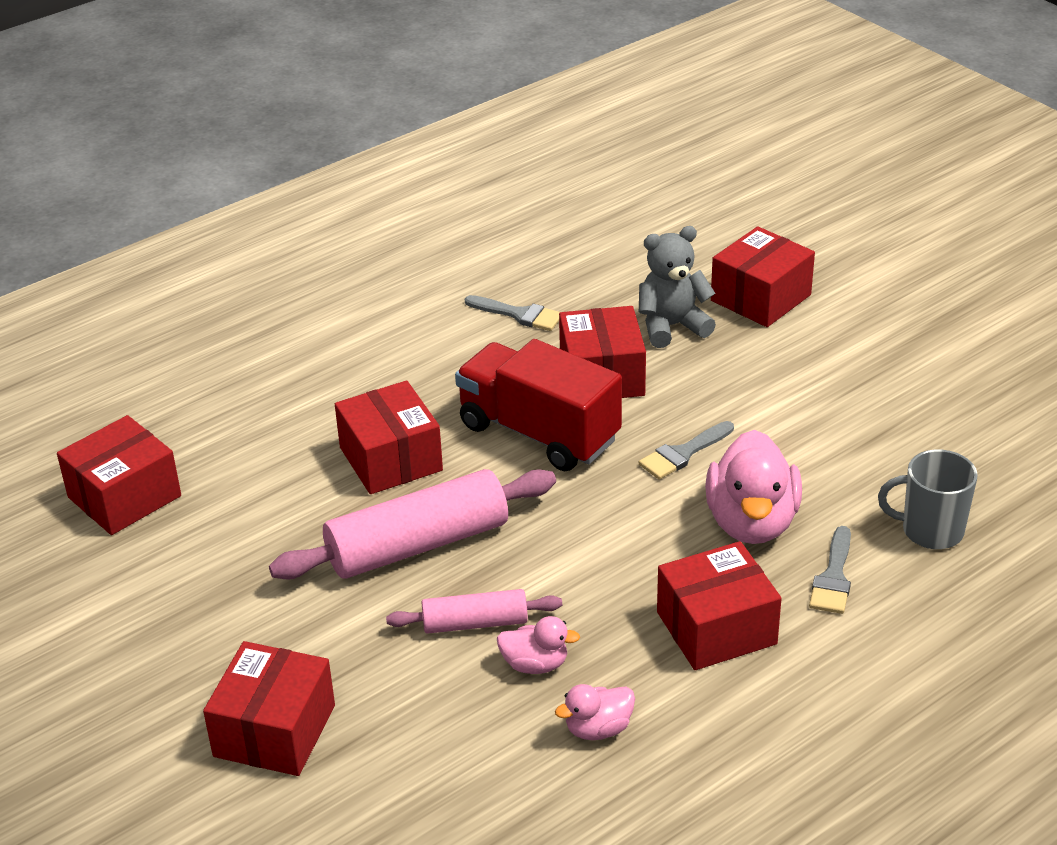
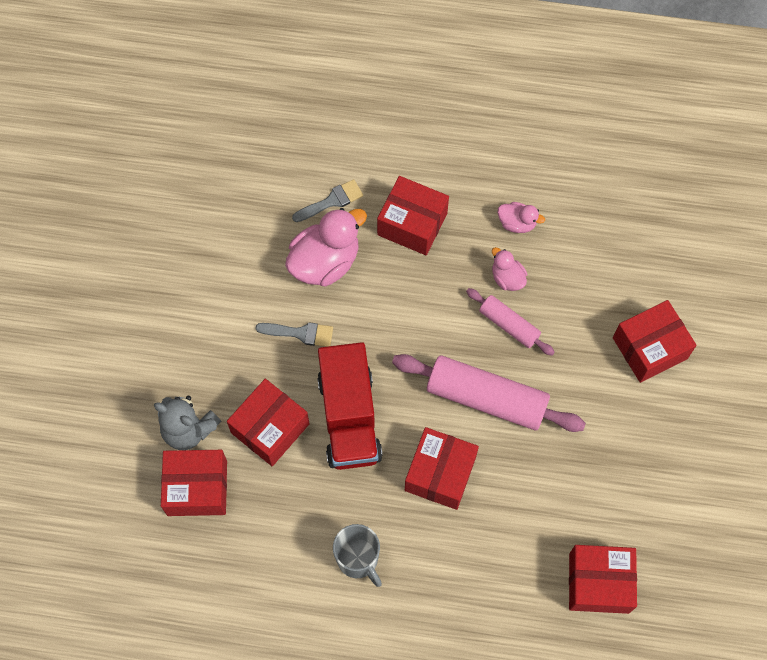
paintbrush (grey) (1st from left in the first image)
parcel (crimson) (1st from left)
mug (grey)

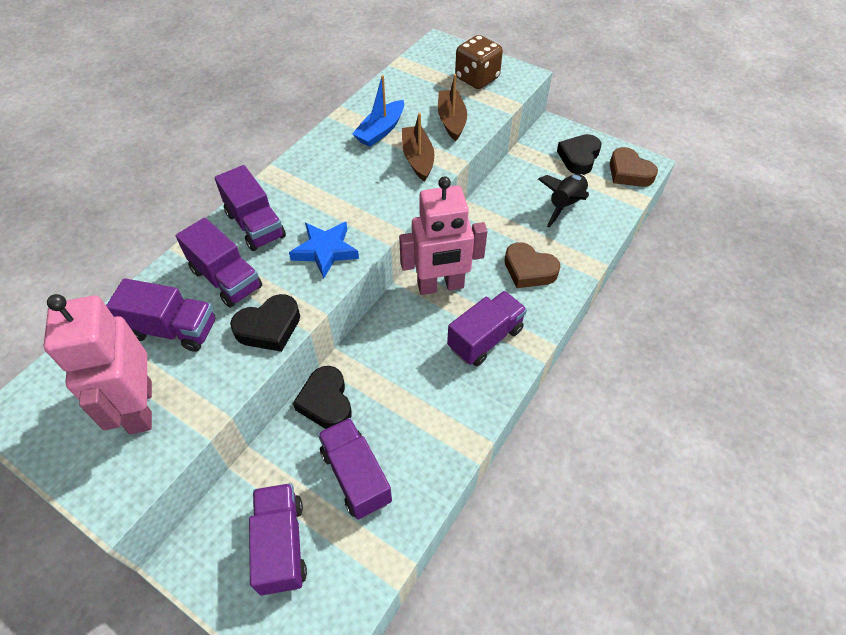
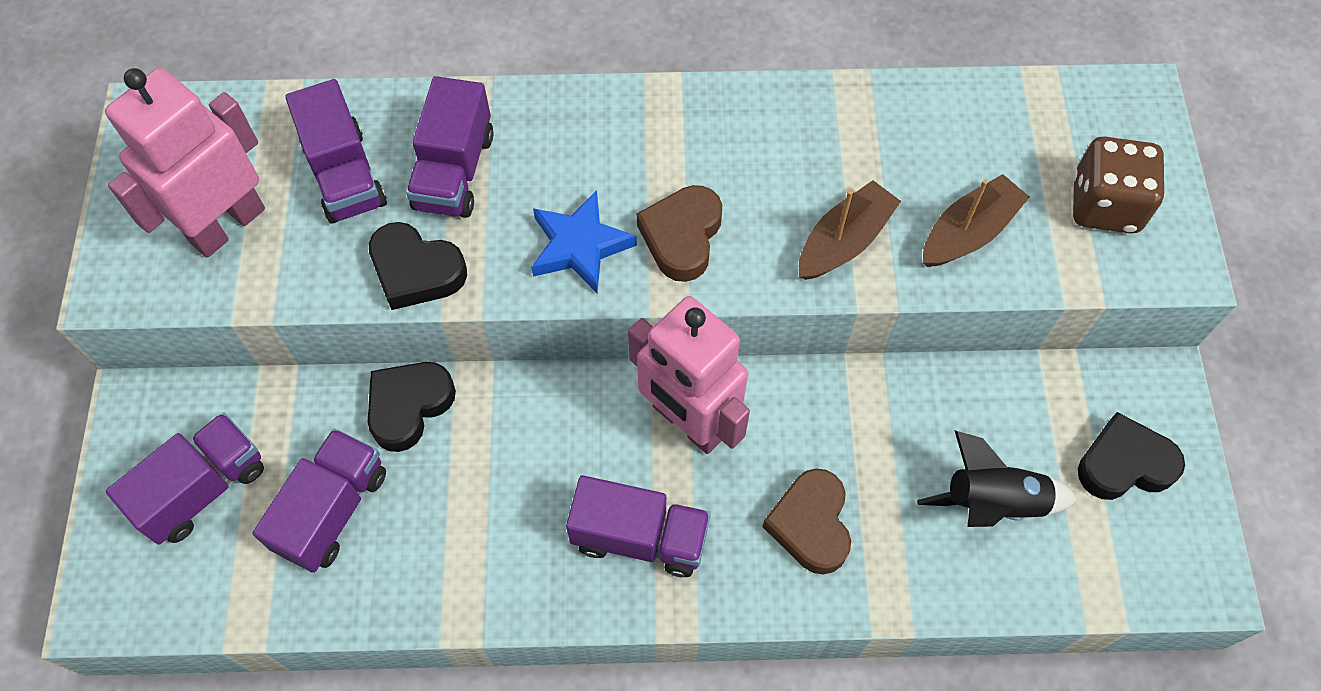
lorry (violet) (3rd from left in the first image)
boat (royal blue)
heart shape (dark brown) (1st from left)

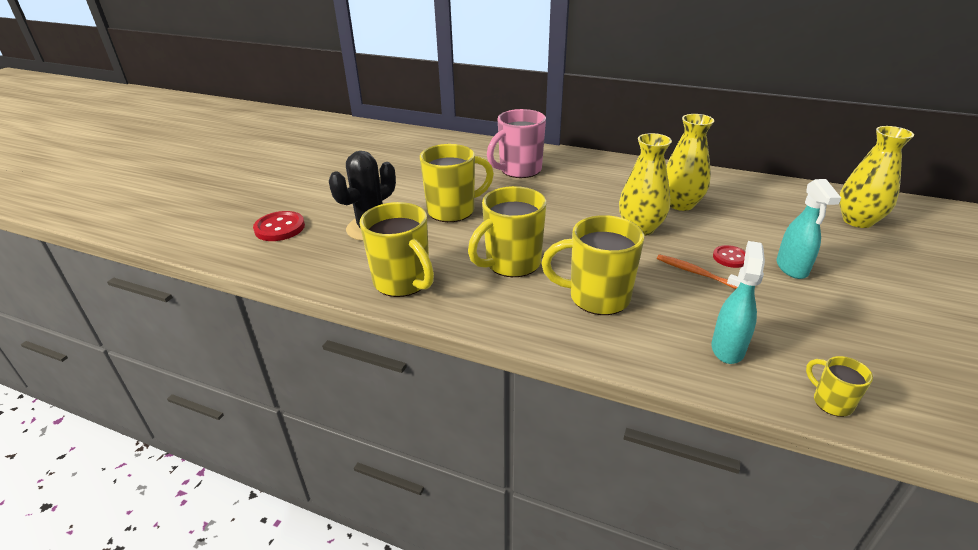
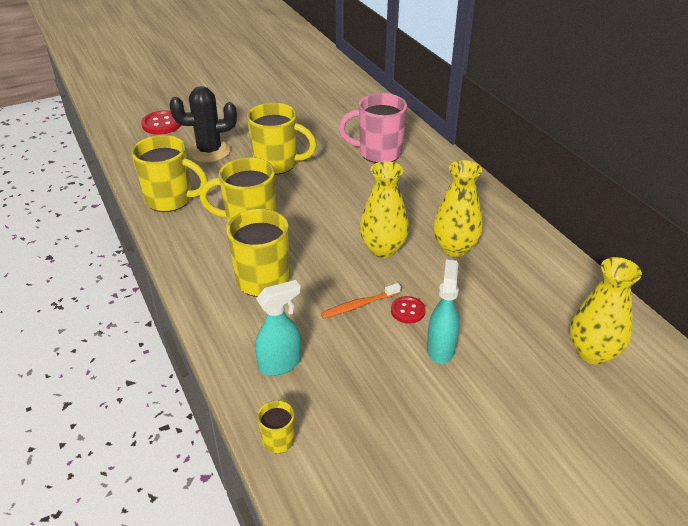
mug (bright yellow) (1st from left)
tooth brush (orange)
spray cleaner (aqua) (2nd from left)

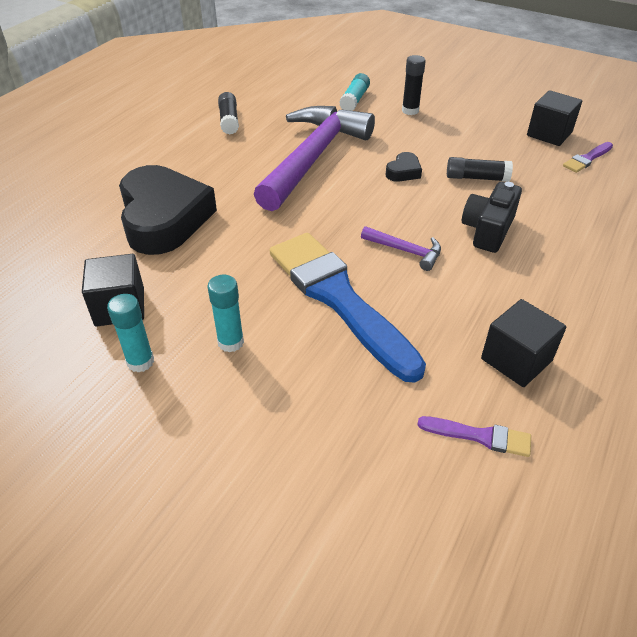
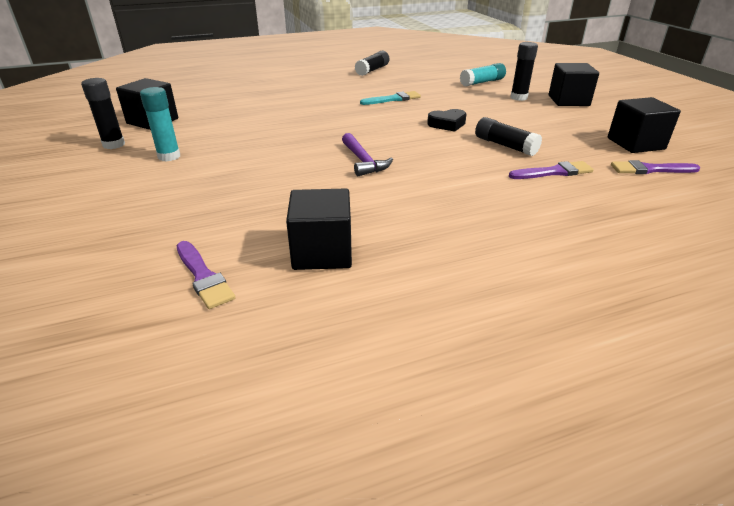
heart shape (ebony) (1st from left in the first image)
paintbrush (royal blue)
camera (ebony)
paintbrush (violet) (2nd from left)
cube (ebony) (3rd from left)
paintbrush (aqua)
glue stick (ebony) (1st from left)

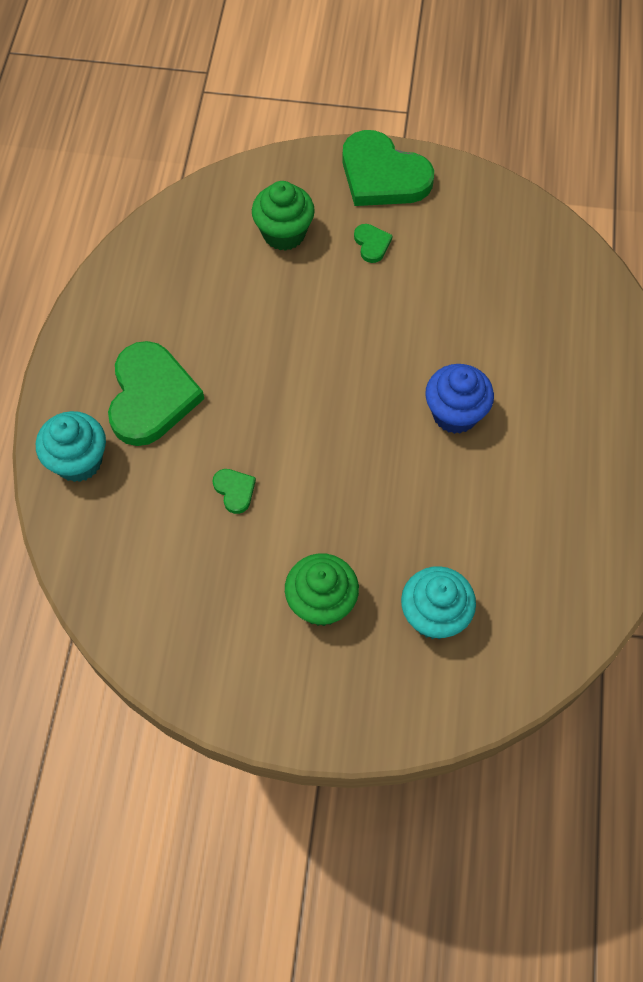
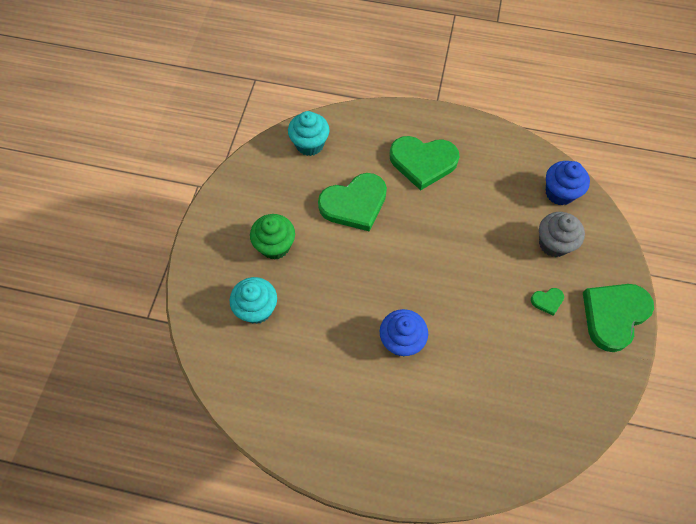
fairy cake (royal blue) (2nd from left)
fairy cake (aqua) (2nd from left)
fairy cake (grey)
heart shape (green) (1st from left)

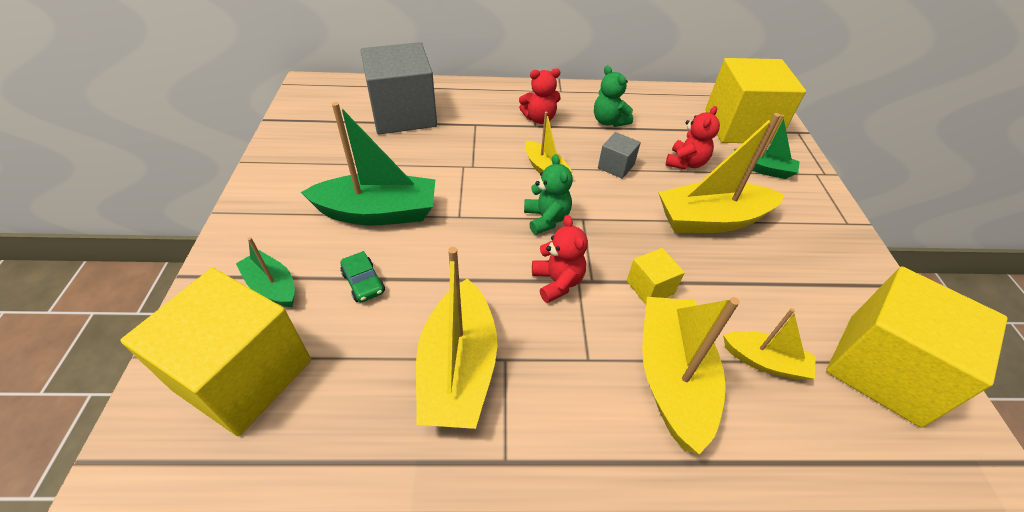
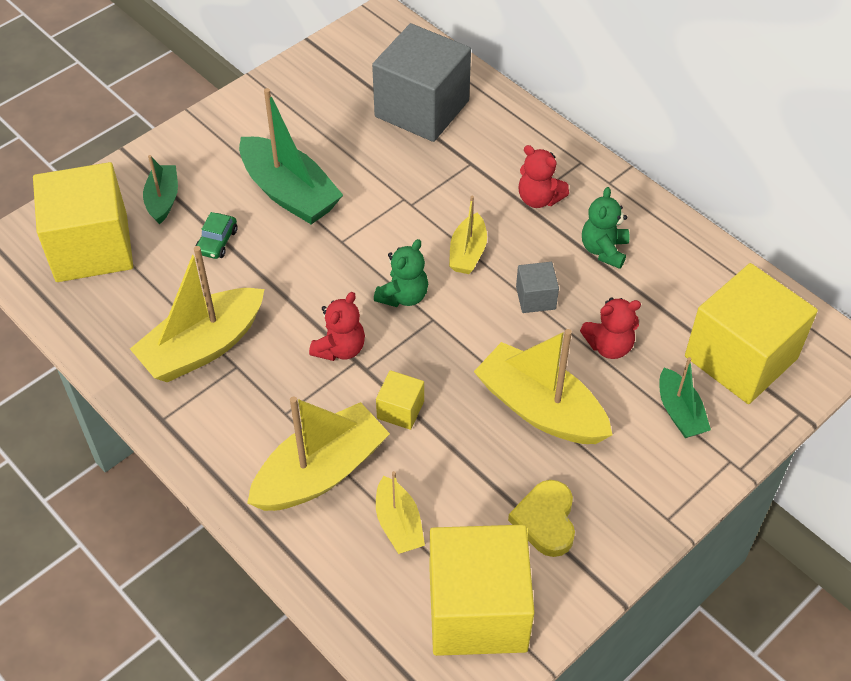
heart shape (bright yellow)

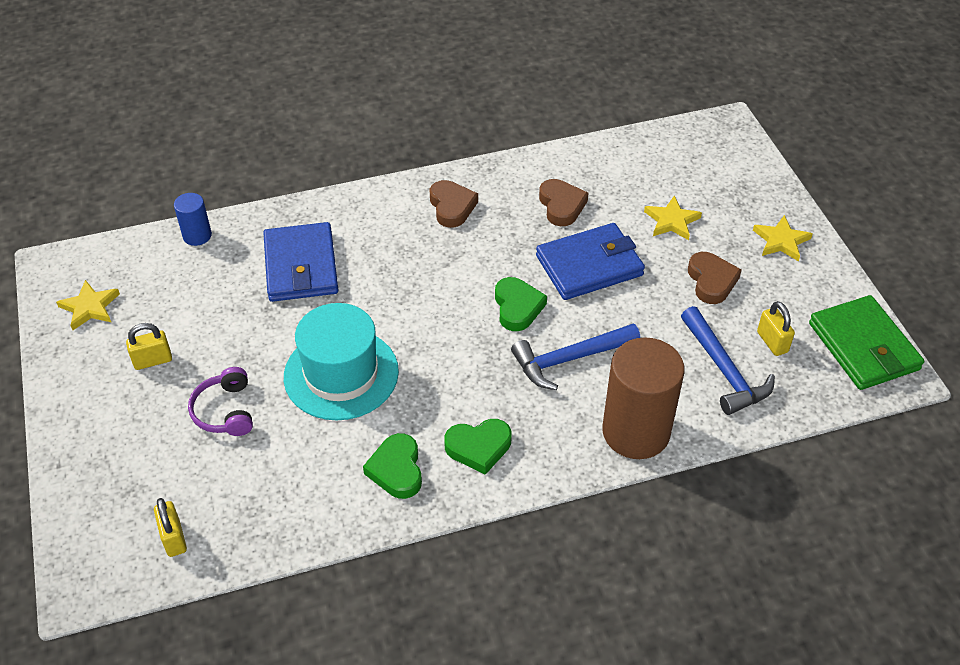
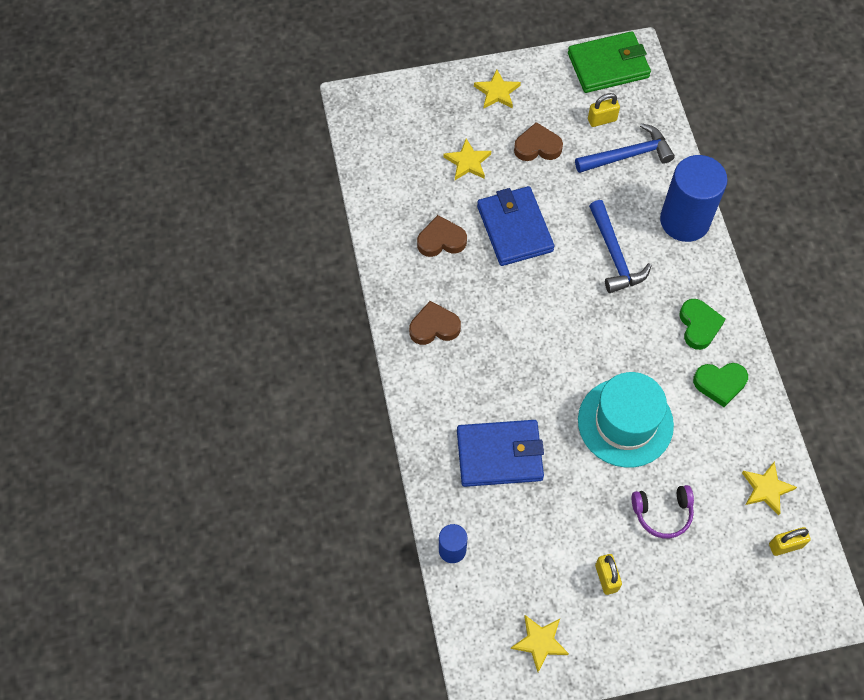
heart shape (green) (3rd from left in the first image)
star shape (bright yellow) (4th from left)
cylinder shape (royal blue) (2nd from left)

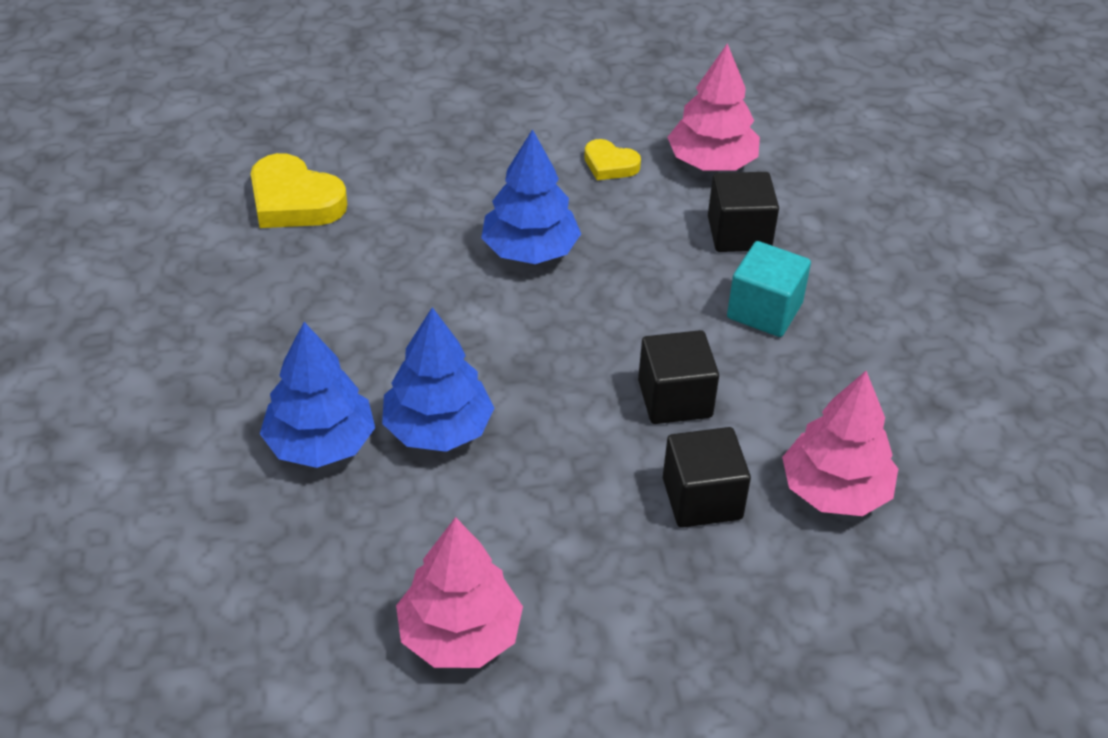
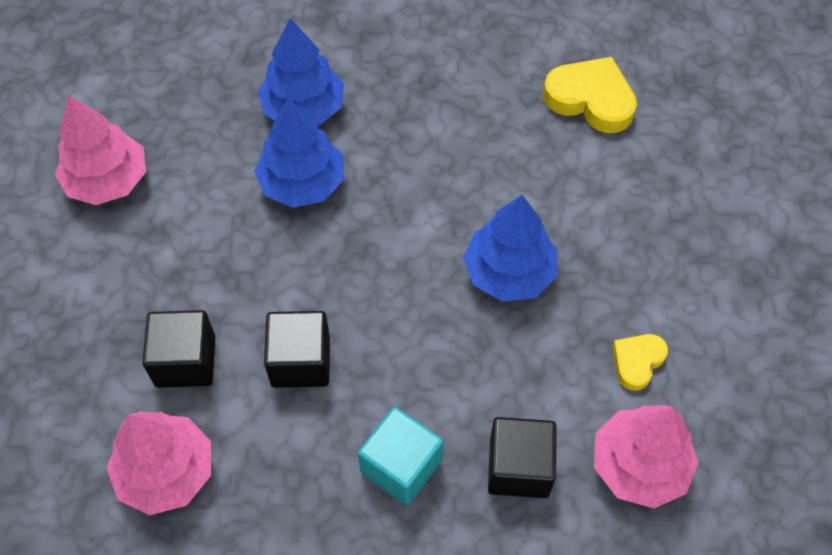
heart shape (bright yellow) (1st from left)

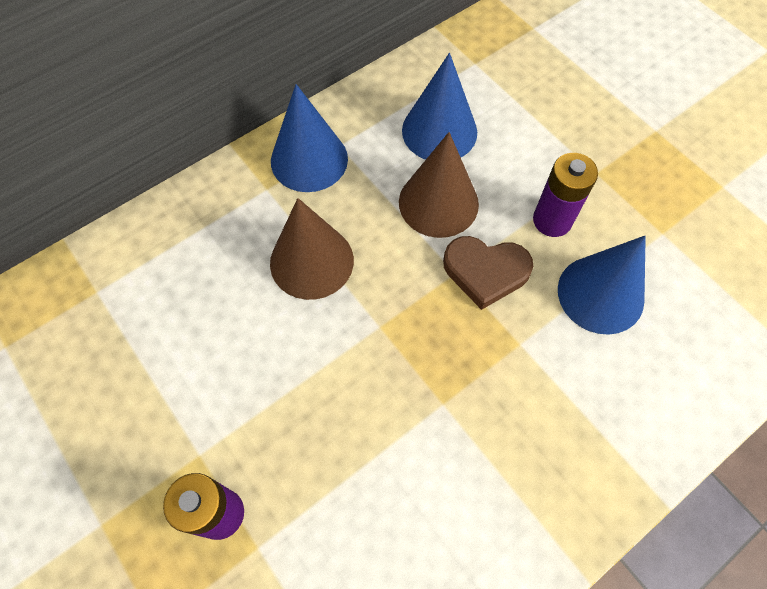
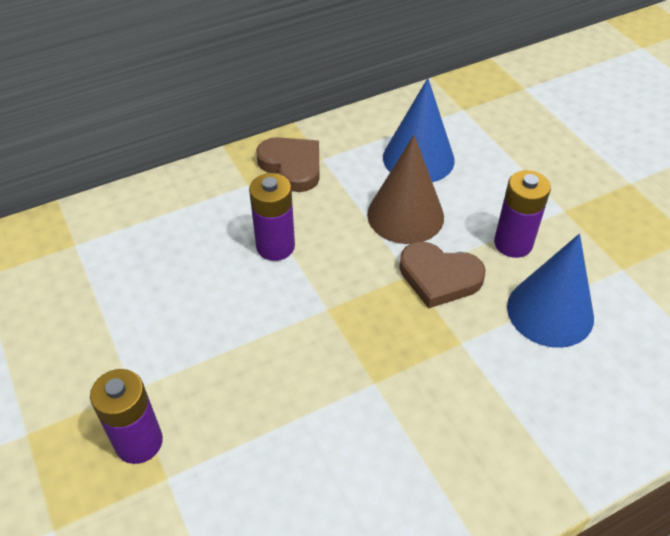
power cell (violet) (2nd from left)
heart shape (dark brown) (1st from left)

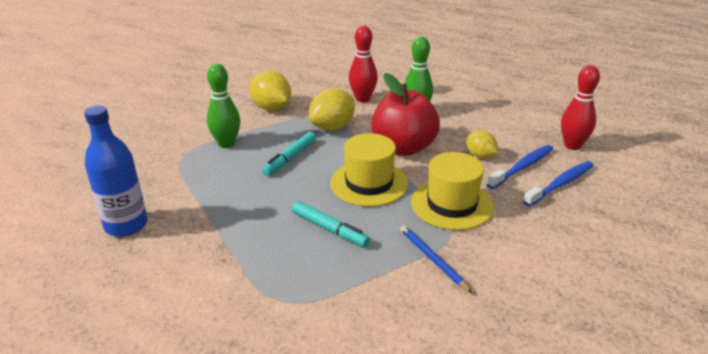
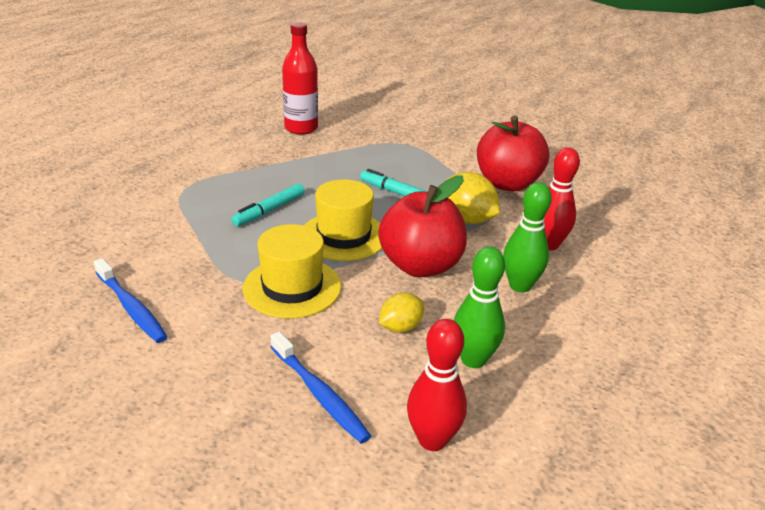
lead pencil (royal blue)
skittle (green) (1st from left)
tooth brush (royal blue) (1st from left)
apple fruit (crimson) (2nd from left)
bottle (crimson)

